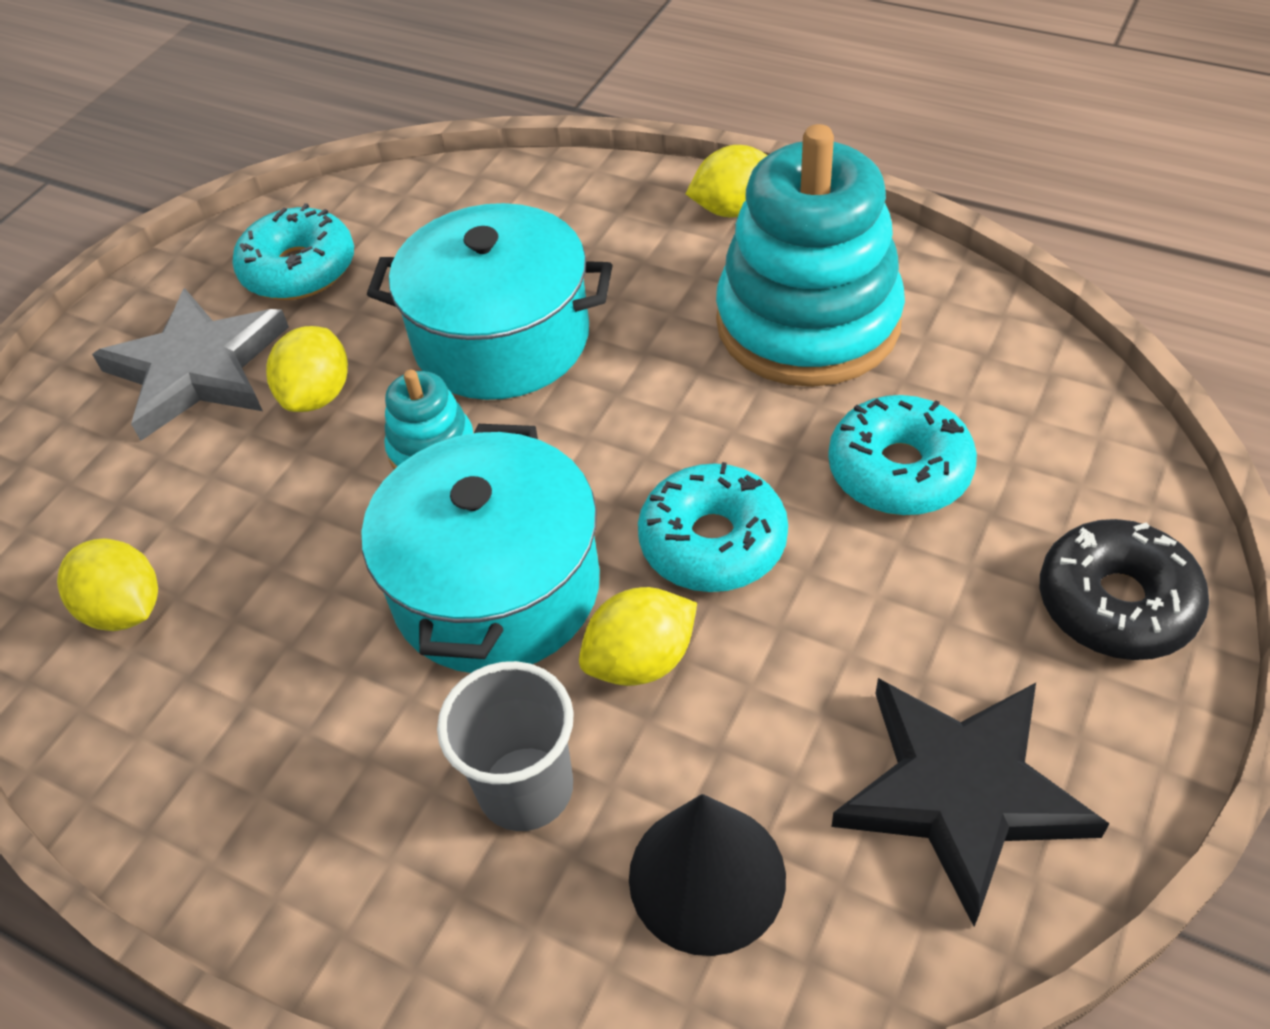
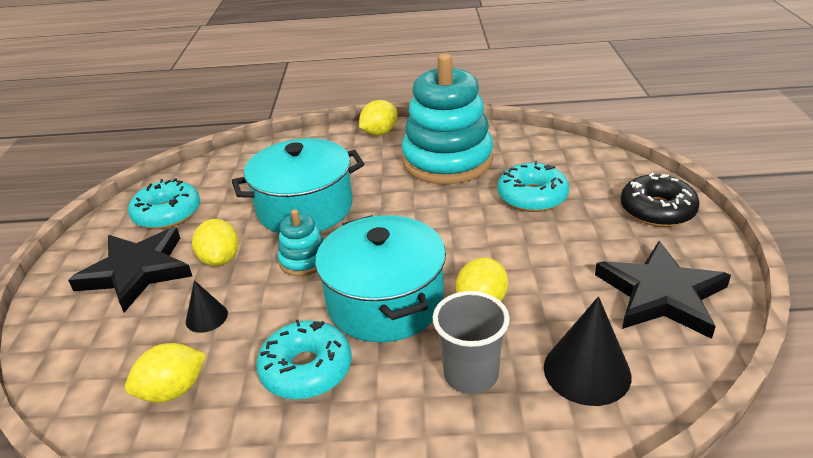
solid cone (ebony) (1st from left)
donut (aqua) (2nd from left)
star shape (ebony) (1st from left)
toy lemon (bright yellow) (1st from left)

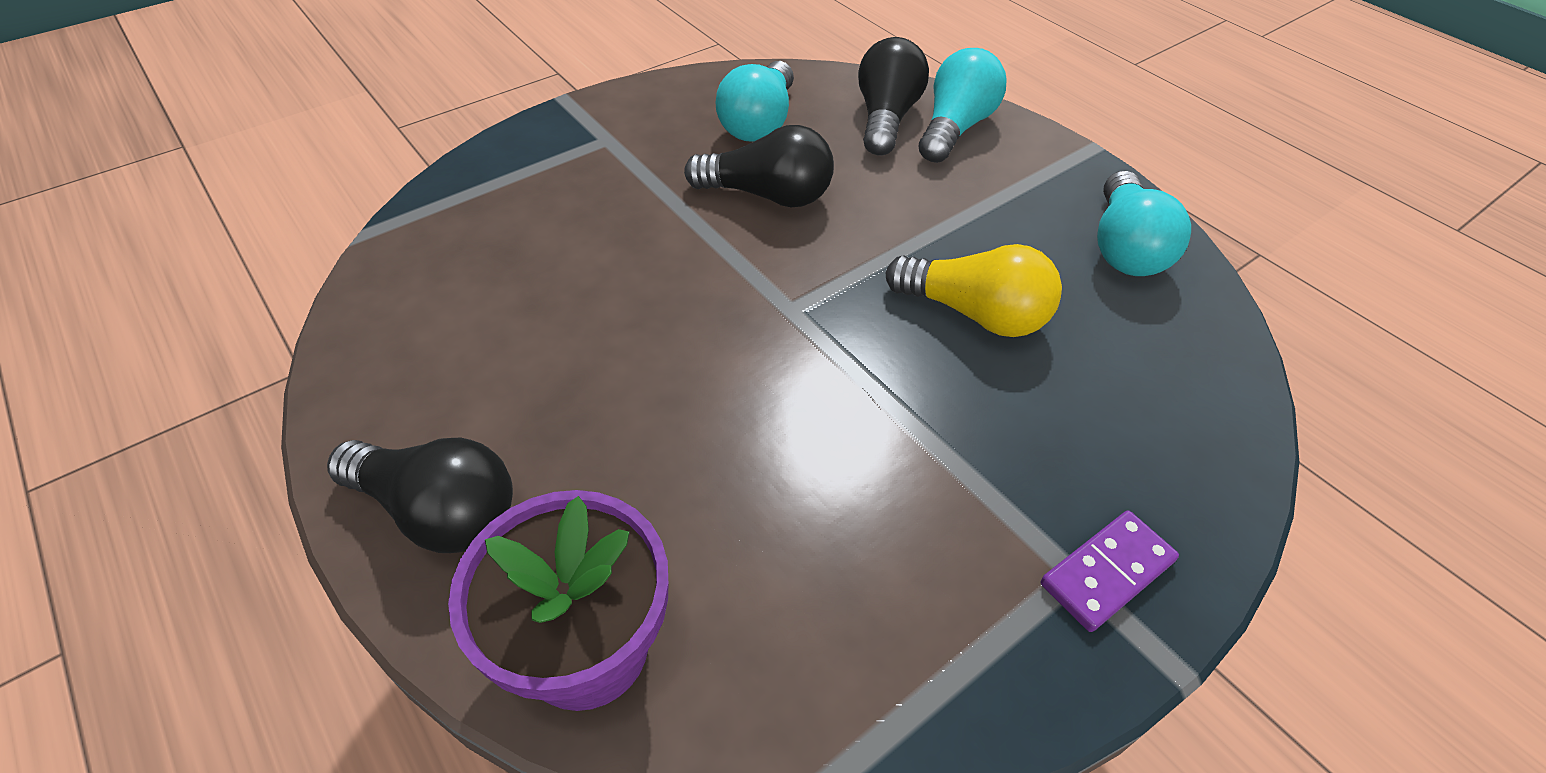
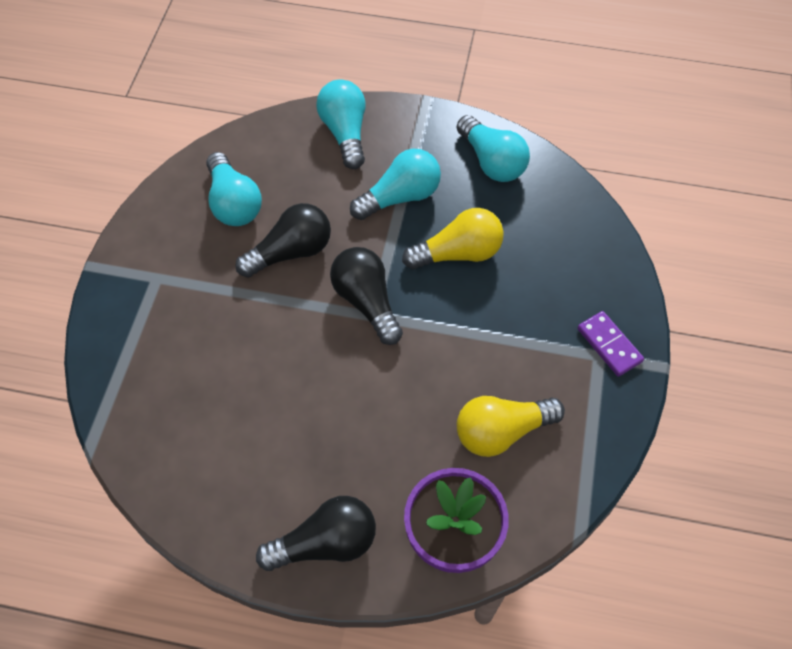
light bulb (aqua) (3rd from left)
light bulb (bright yellow) (2nd from left)
light bulb (ebony) (3rd from left)
domino tile (violet)

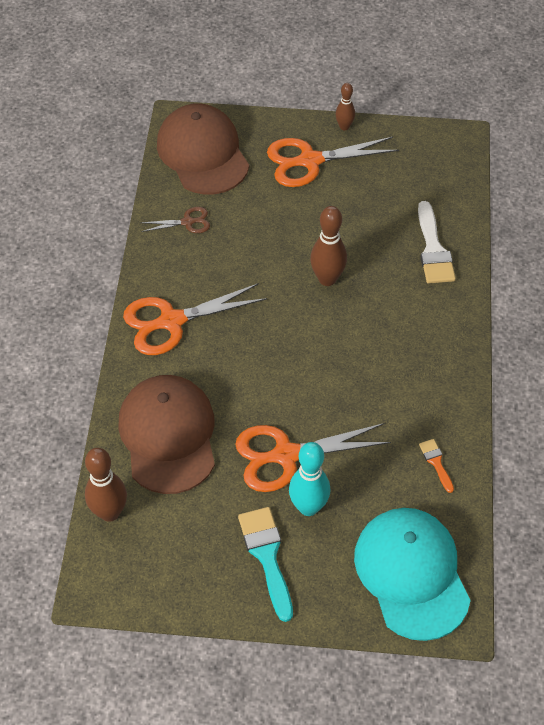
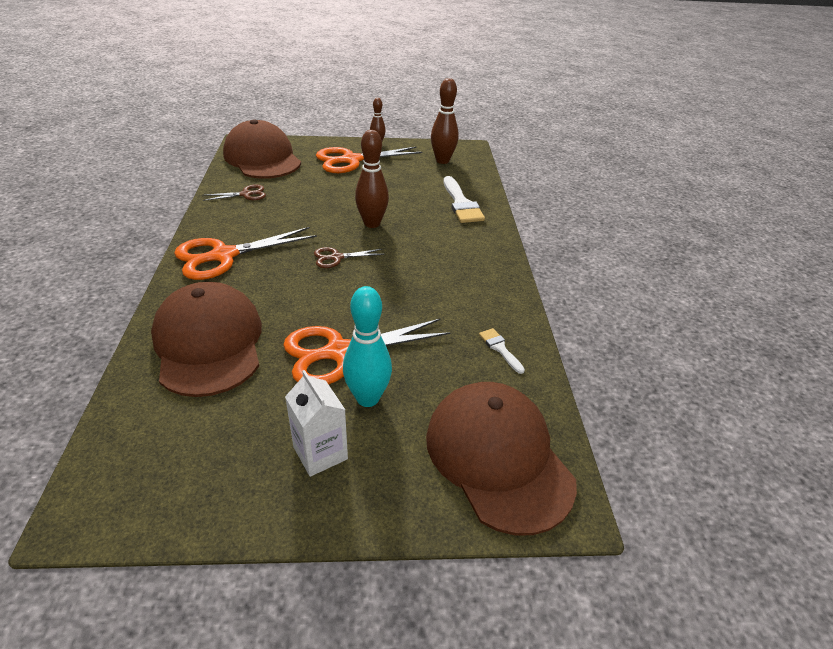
scissors (dark brown) (2nd from left)
skittle (dark brown) (3rd from left)
juice carton (snow-white)
peaked cap (dark brown) (3rd from left)
paintbrush (snow-white) (2nd from left)

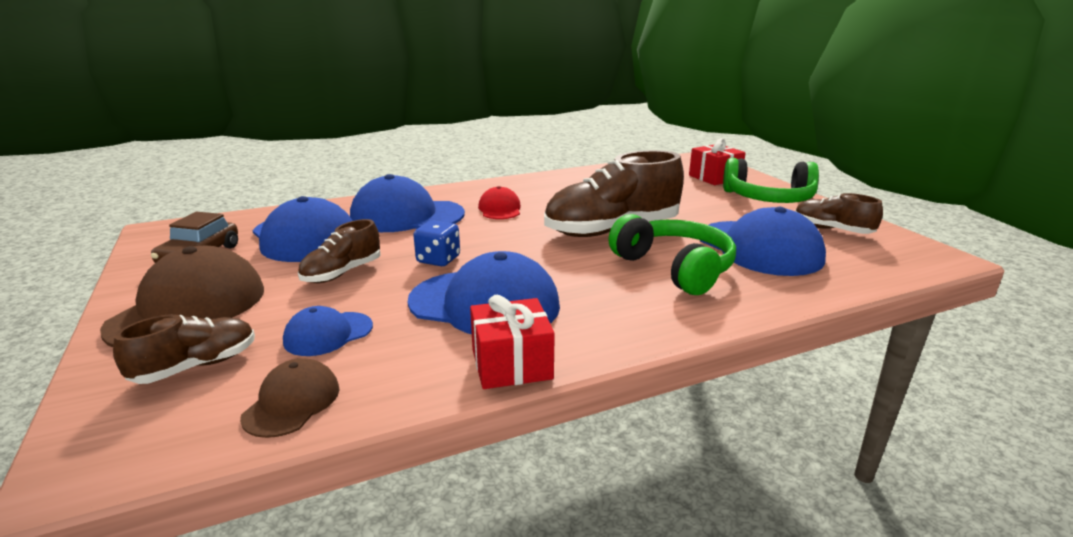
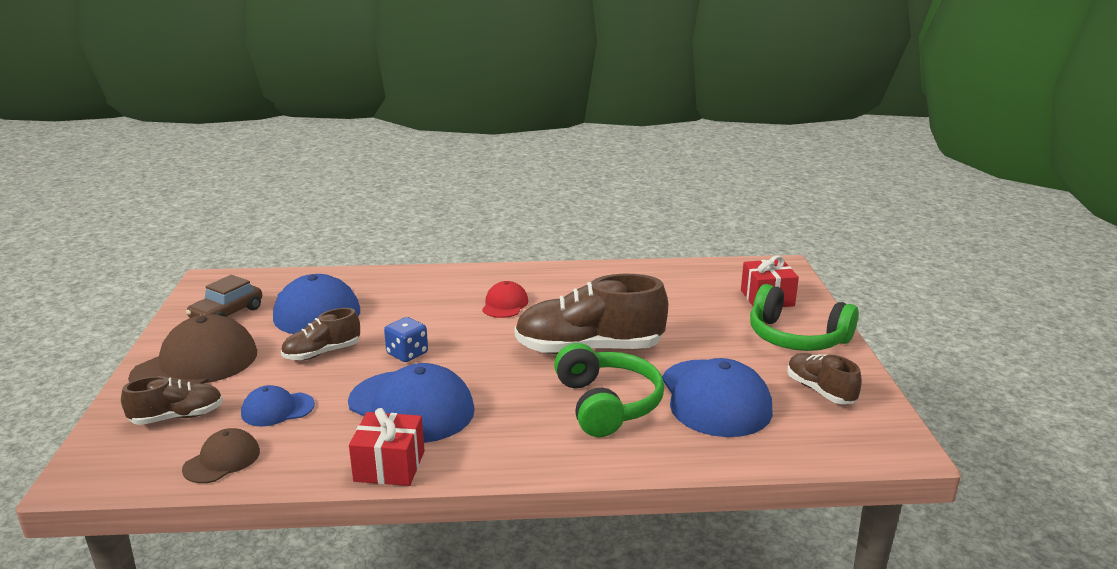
peaked cap (royal blue) (3rd from left in the first image)

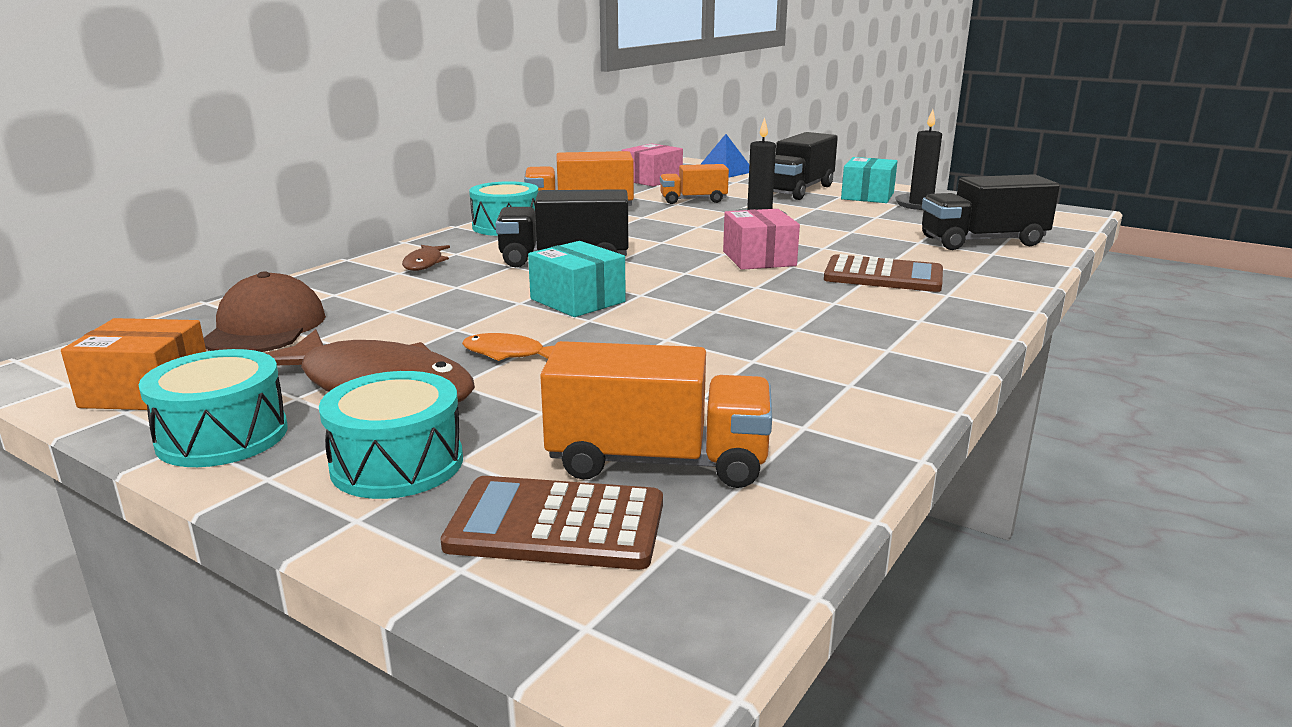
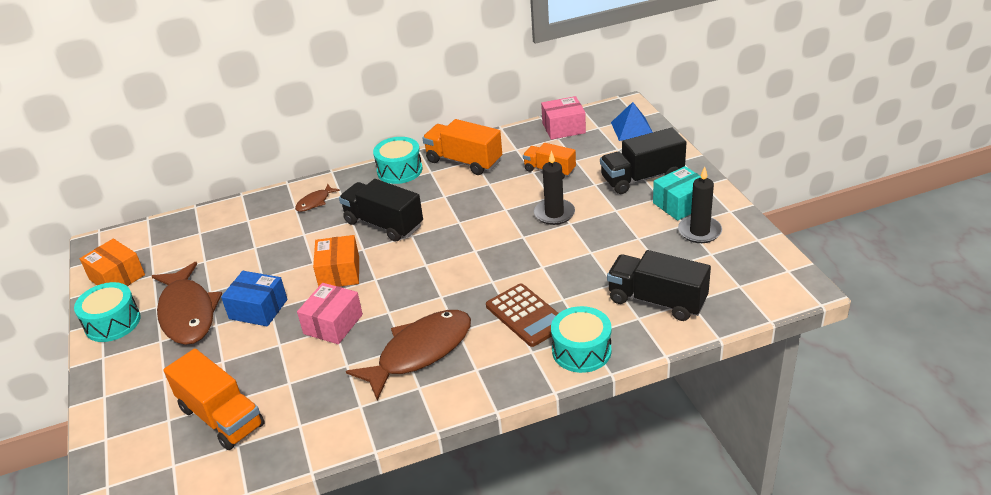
peaked cap (dark brown)
pocket calculator (dark brown) (1st from left in the first image)
fish figure (dark brown) (3rd from left)
snare drum (aqua) (3rd from left)
parcel (pink) (1st from left)
parcel (royal blue)
parcel (orange) (2nd from left)

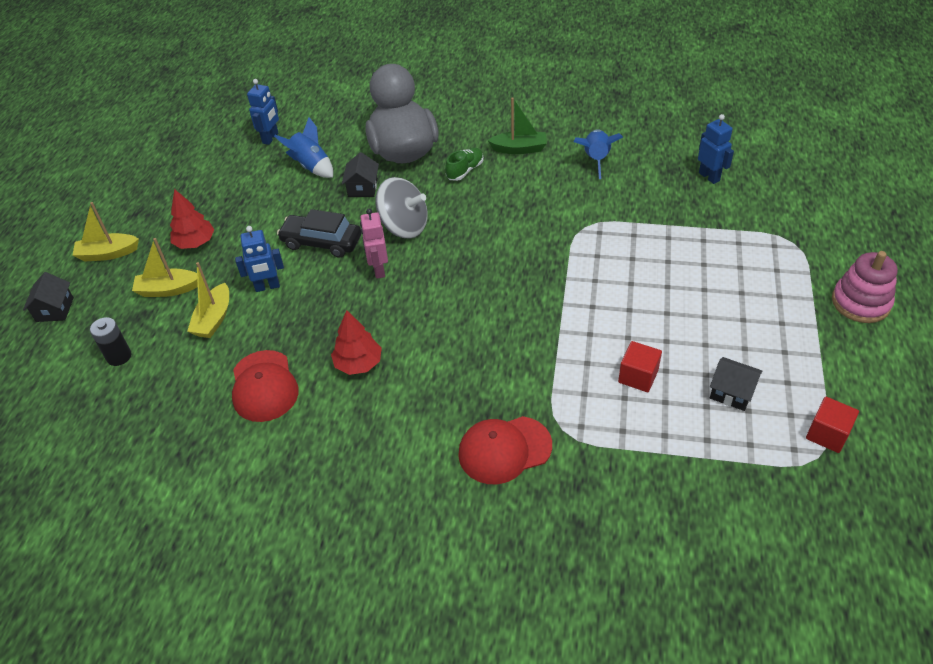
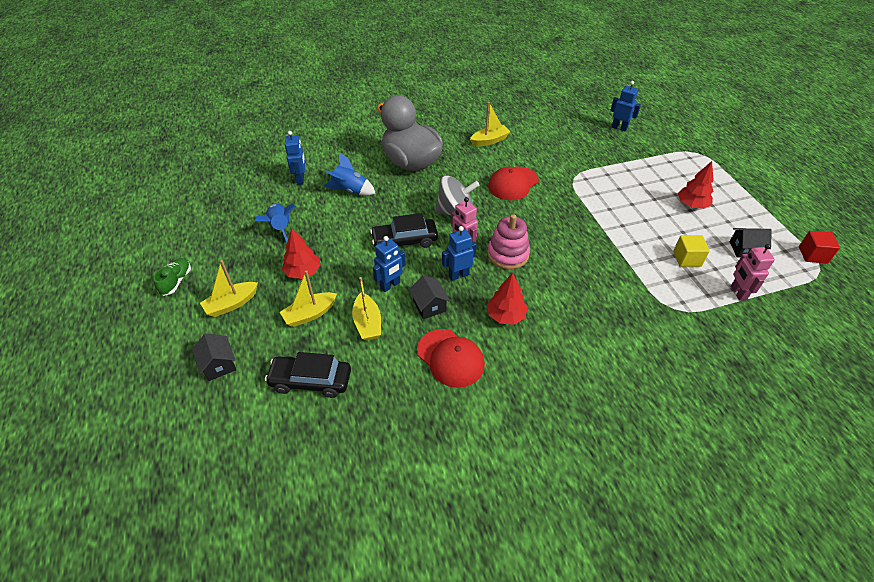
robot (royal blue) (3rd from left)
toy tree (crimson) (3rd from left)
robot (pink) (2nd from left)
toy house (ebony) (2nd from left)
sneaker (green)
peaked cap (crimson) (2nd from left)
toy rocket (royal blue) (1st from left)
stacking toy (pink)
car (ebony) (1st from left)
boat (bright yellow) (4th from left)
cube (bright yellow)

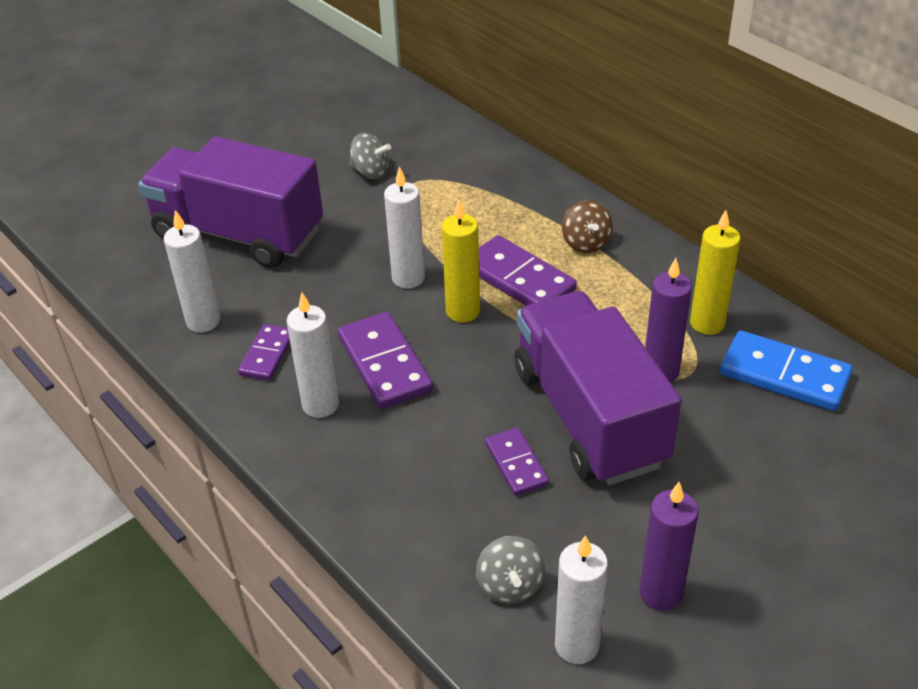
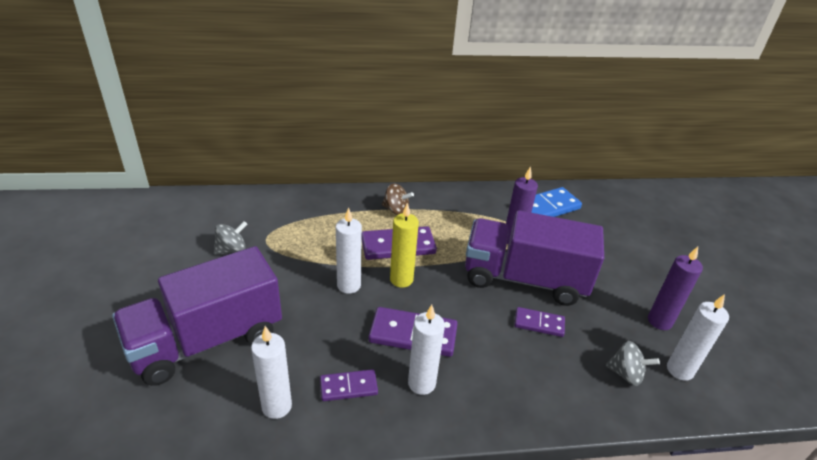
candle (bright yellow) (2nd from left in the first image)
domino tile (violet) (1st from left)

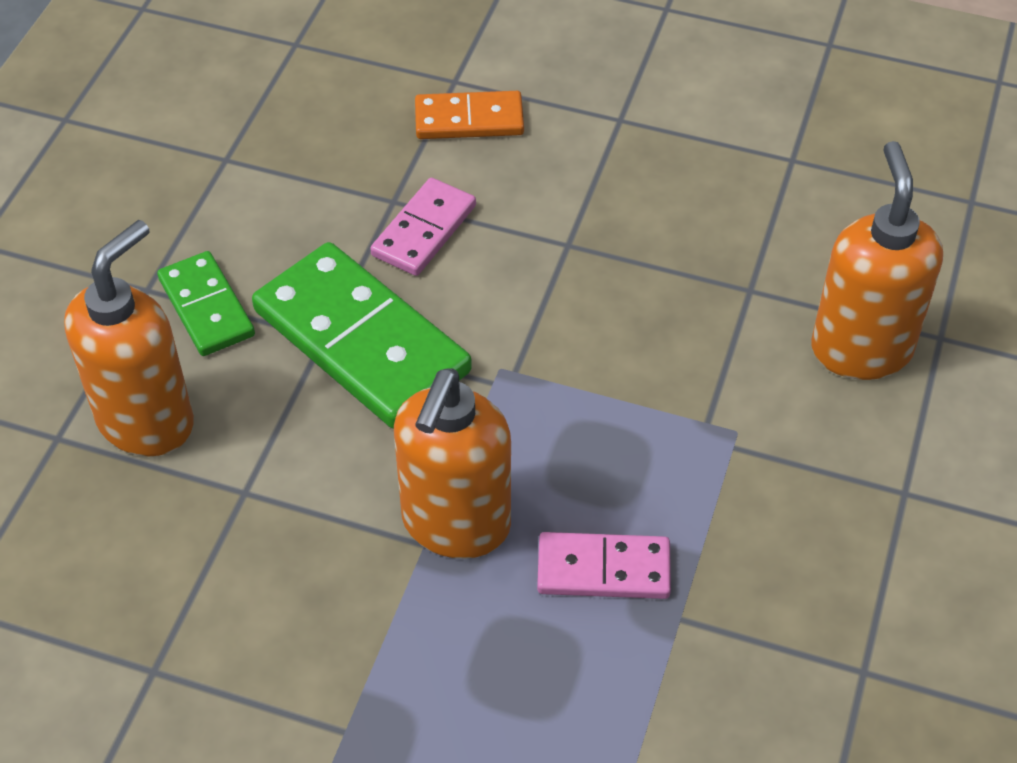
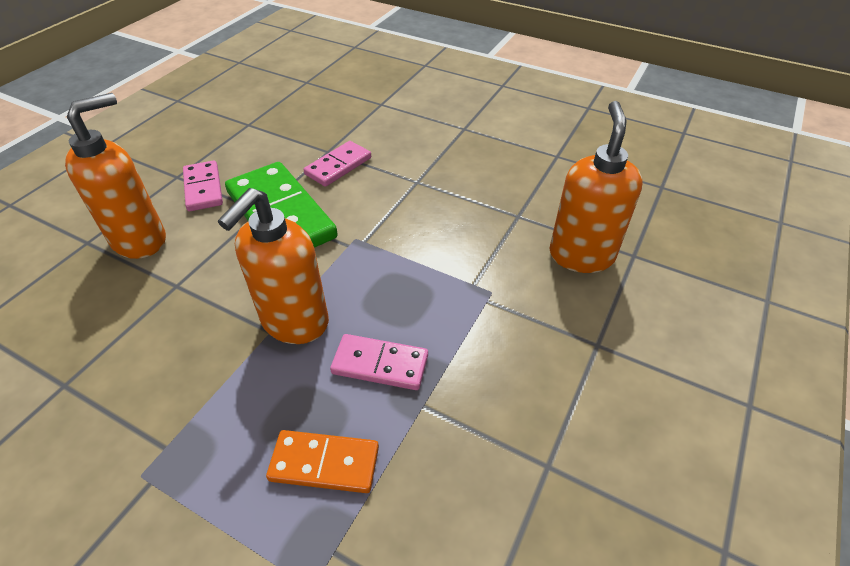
domino tile (orange)
domino tile (pink) (1st from left)

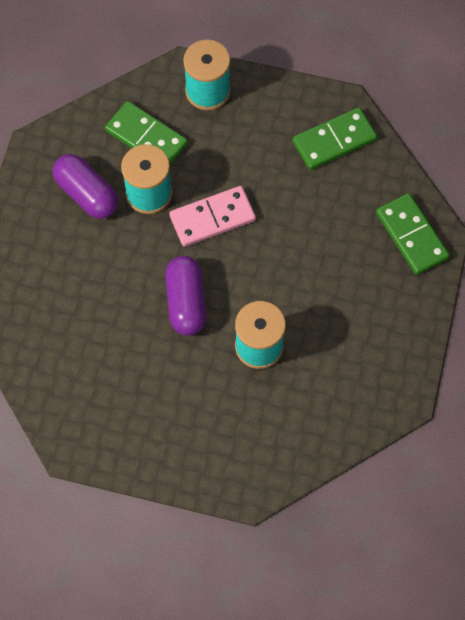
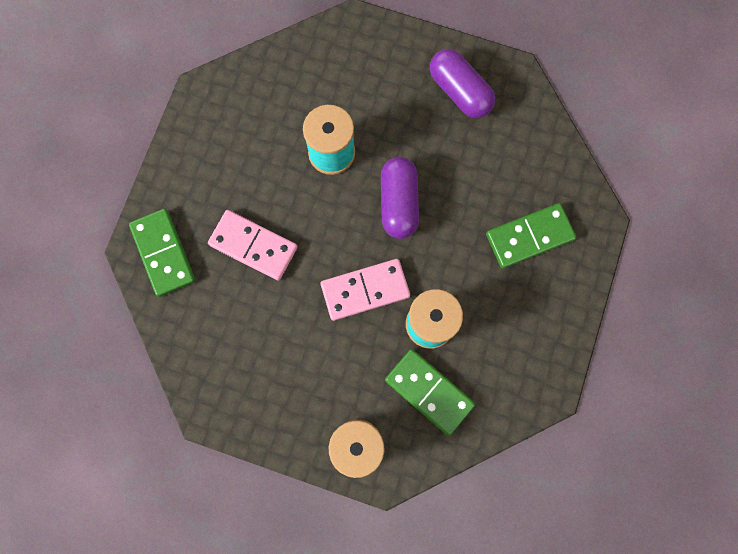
domino tile (pink) (1st from left)
pill (violet) (2nd from left)
domino tile (green) (3rd from left)

